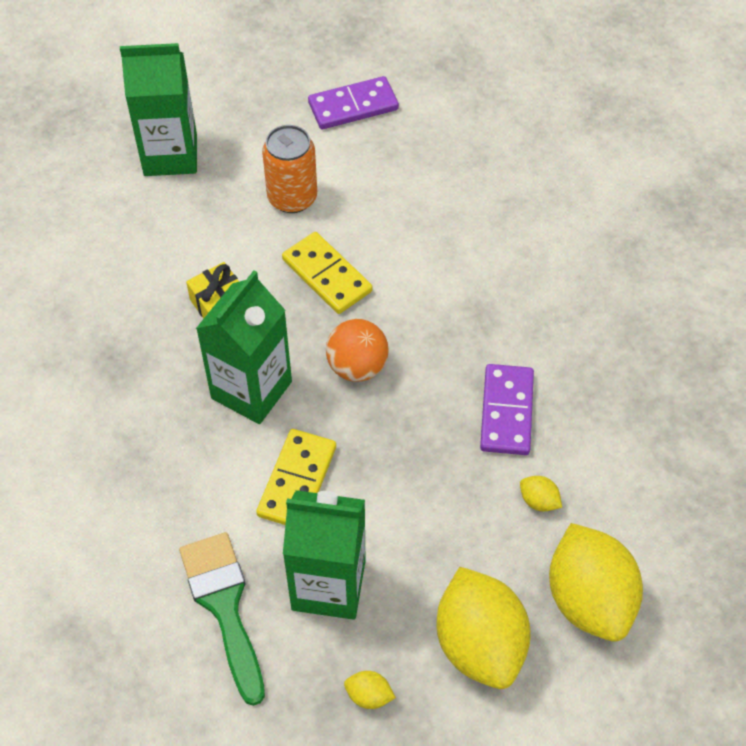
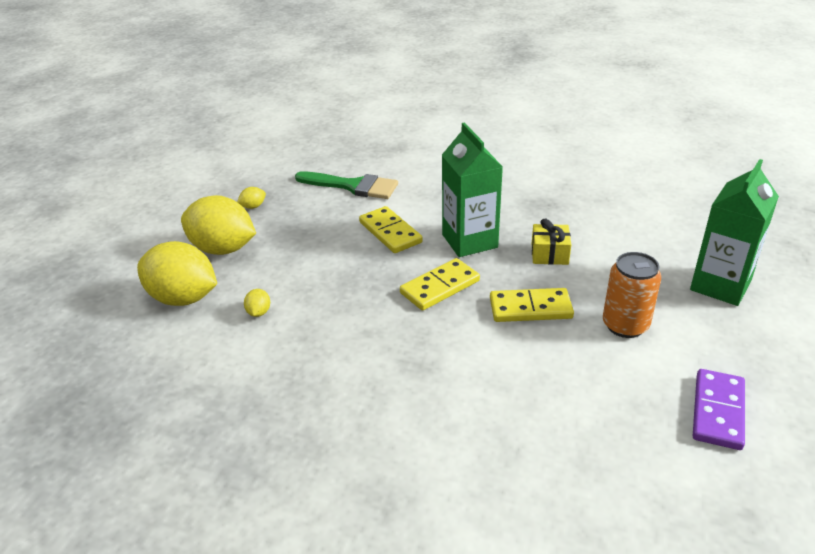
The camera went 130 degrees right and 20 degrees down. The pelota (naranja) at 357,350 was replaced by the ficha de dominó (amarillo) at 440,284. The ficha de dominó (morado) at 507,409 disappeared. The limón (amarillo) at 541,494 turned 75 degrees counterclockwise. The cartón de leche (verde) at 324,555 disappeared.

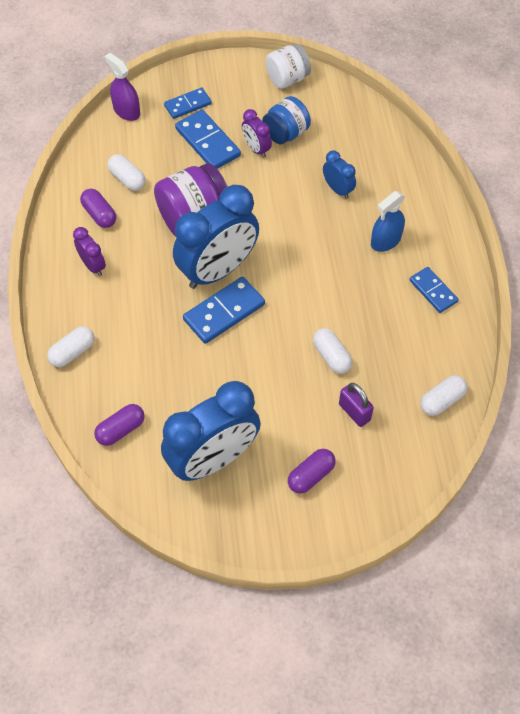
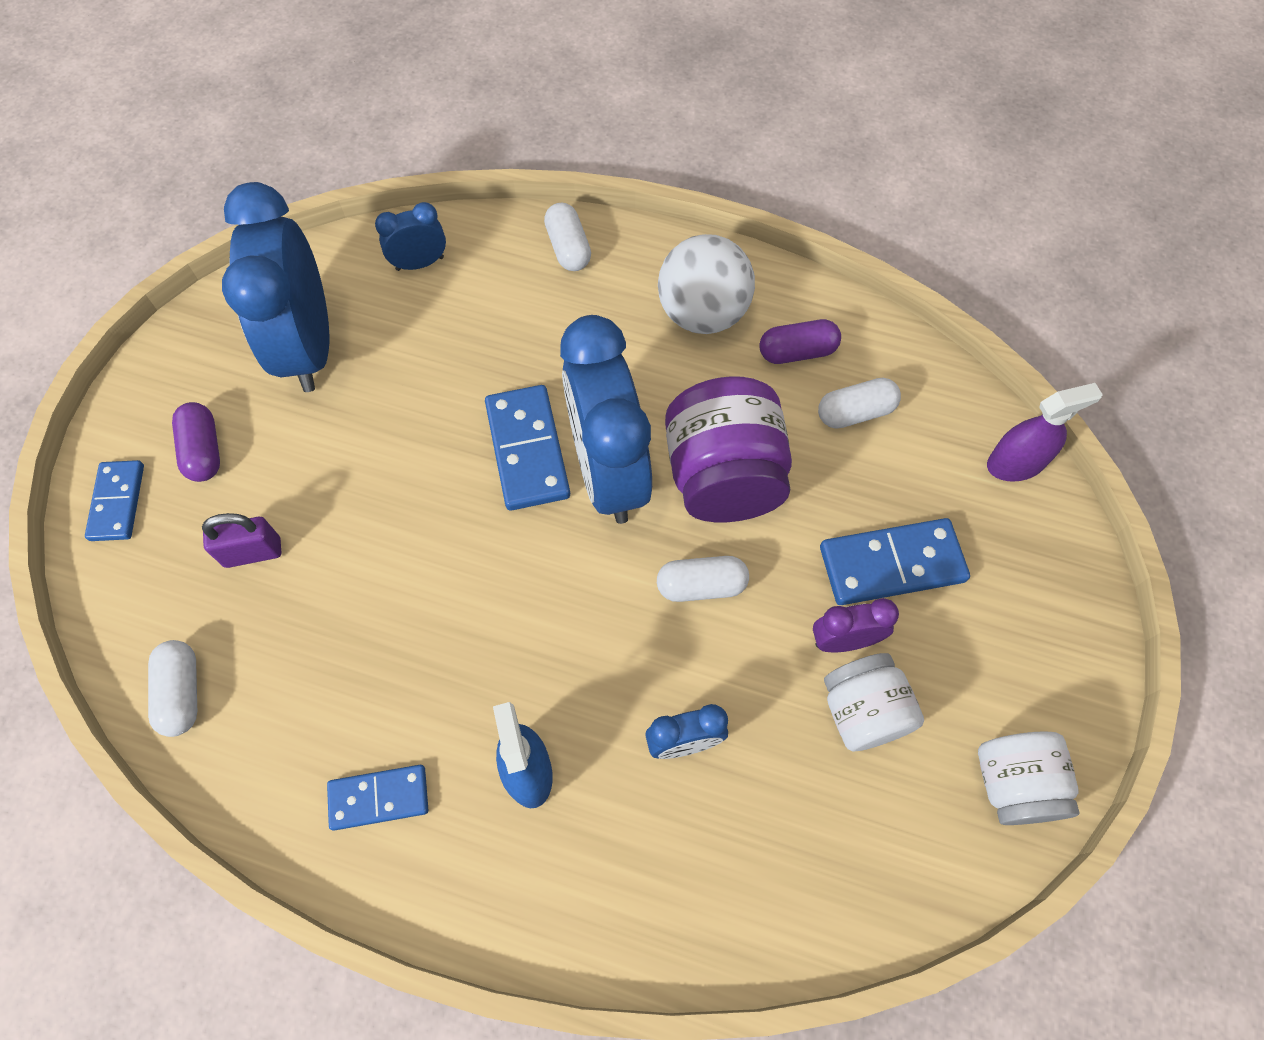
The camera went 115 degrees right and 5 degrees up. The ficha de dominó (azul) moved from 188,103 to 114,500. The tarro (azul) at 286,120 became the tarro (blanco) at 874,702. The despertador (morado) at 89,251 was replaced by the pelota (blanco) at 706,284. The cápsula (blanco) moved from 332,351 to 703,579. The cápsula (morado) at 119,425 was replaced by the despertador (azul) at 410,236.

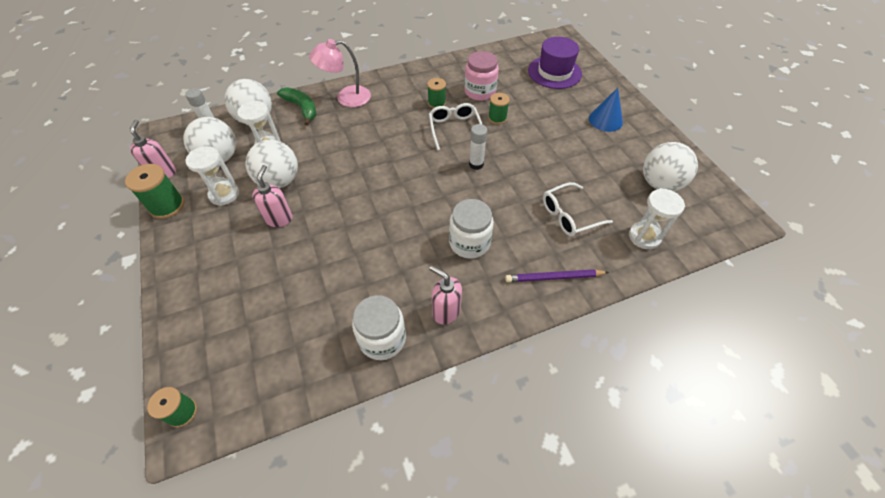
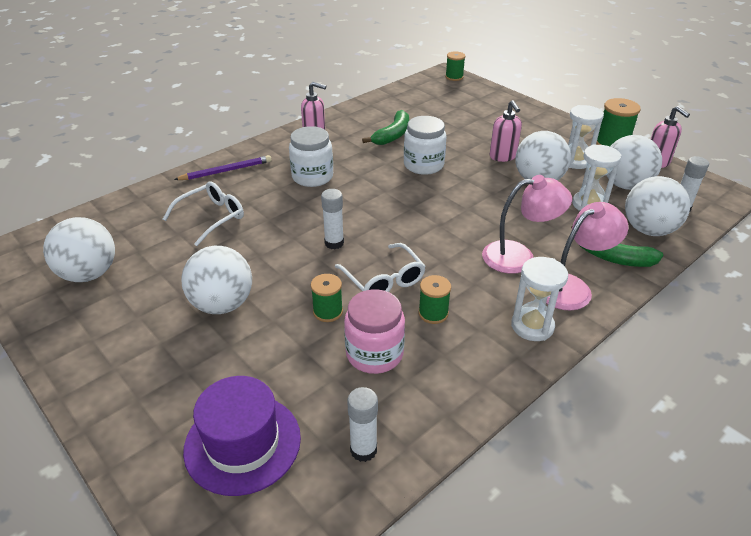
The camera went 160 degrees right and 15 degrees down. The cono (azul) at 606,110 disappeared. The reloj de arena (blanco) moved from 657,218 to 539,299. The tarro (blanco) moved from 379,327 to 425,145. The plátano (verde) at 385,127 appeared. The lámpara (rosa) at 527,224 appeared. The pelota (blanco) at 216,280 appeared. The barra de pegamento (blanco) at 362,424 appeared.

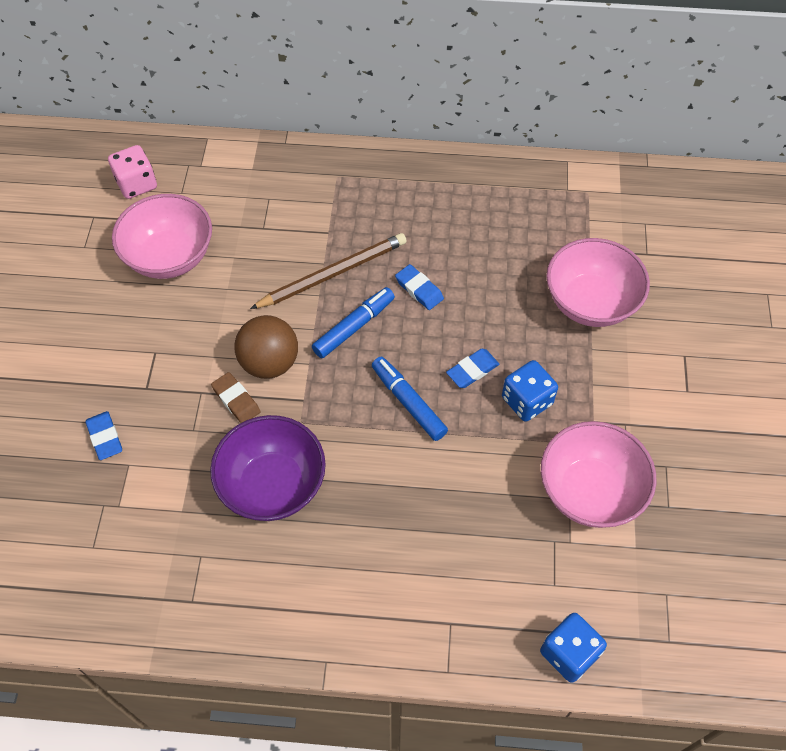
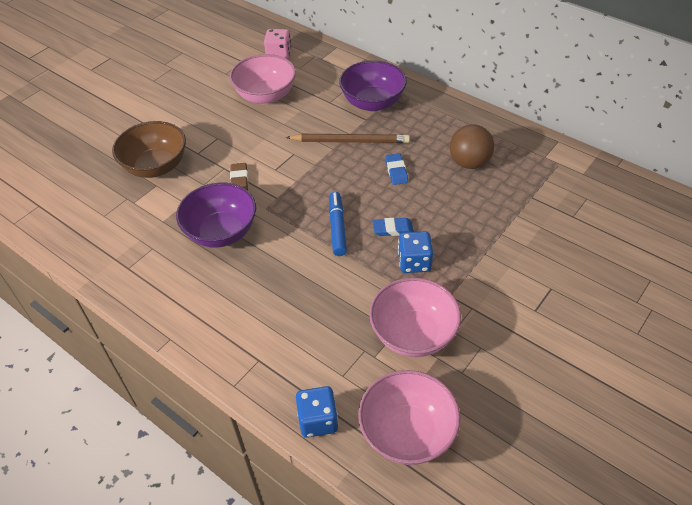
The camera went 35 degrees right and 10 degrees down. The cuenco (rosa) moved from 598,282 to 409,417. The rotulador (azul) at 353,322 disappeared. The pelota (marrón) moved from 266,347 to 472,147. The goma de borrar (azul) at 103,435 was replaced by the cuenco (marrón) at 149,149. The cuenco (morado) at 373,85 appeared.

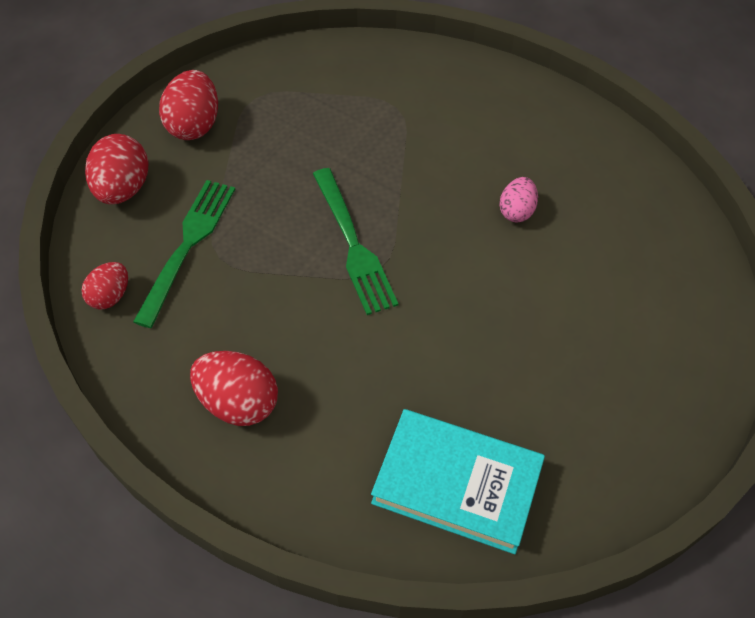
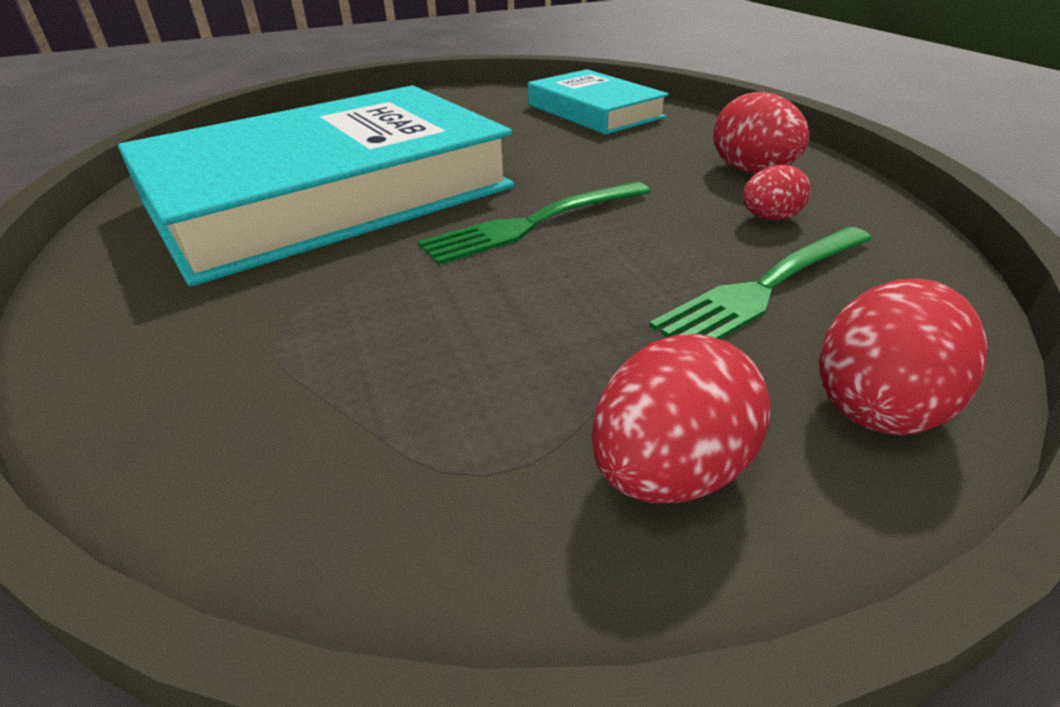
The camera went 145 degrees left and 20 degrees down. The tenedor (verde) at 355,241 turned 135 degrees counterclockwise. The huevo (rosa) at 518,200 was replaced by the libro (turquesa) at 316,186. The huevo (rojo) moved from 104,286 to 776,192.

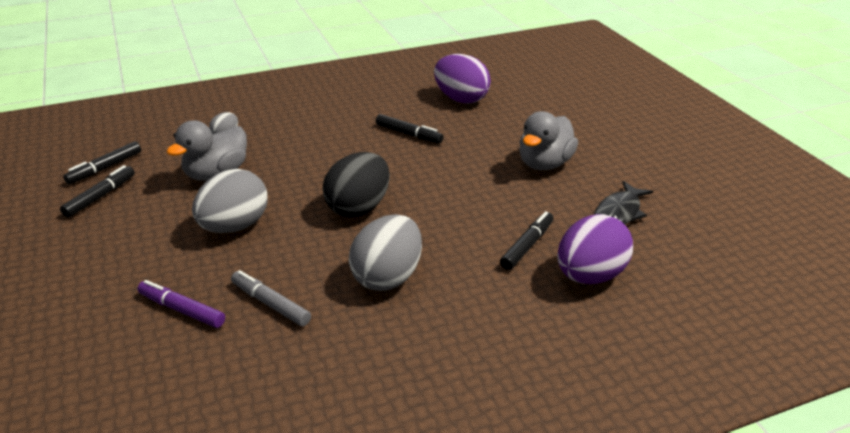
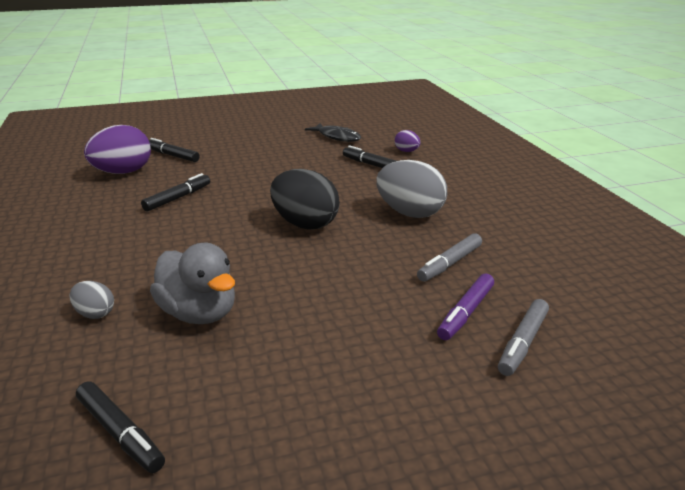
The camera went 85 degrees left and 5 degrees down. The pato (gris) at 548,140 disappeared. The rotulador (negro) moved from 97,191 to 174,150. The huevo (gris) at 230,201 disappeared. The huevo (morado) at 595,249 changed to 0.49 times the size. The rotulador (gris) at 523,337 appeared.

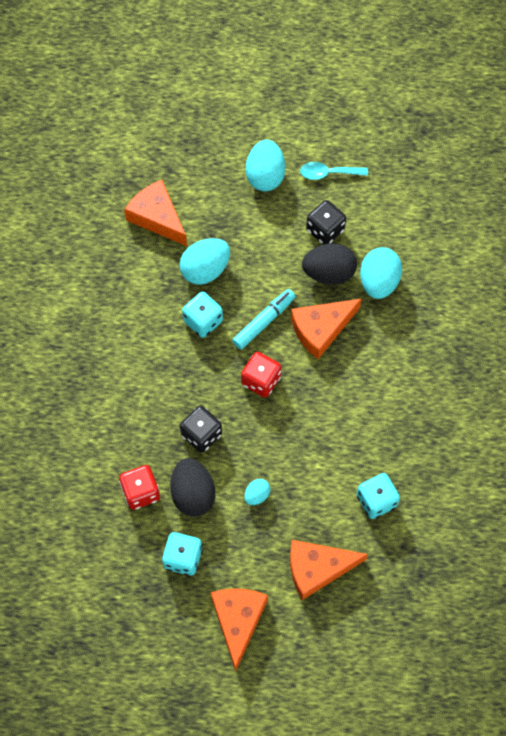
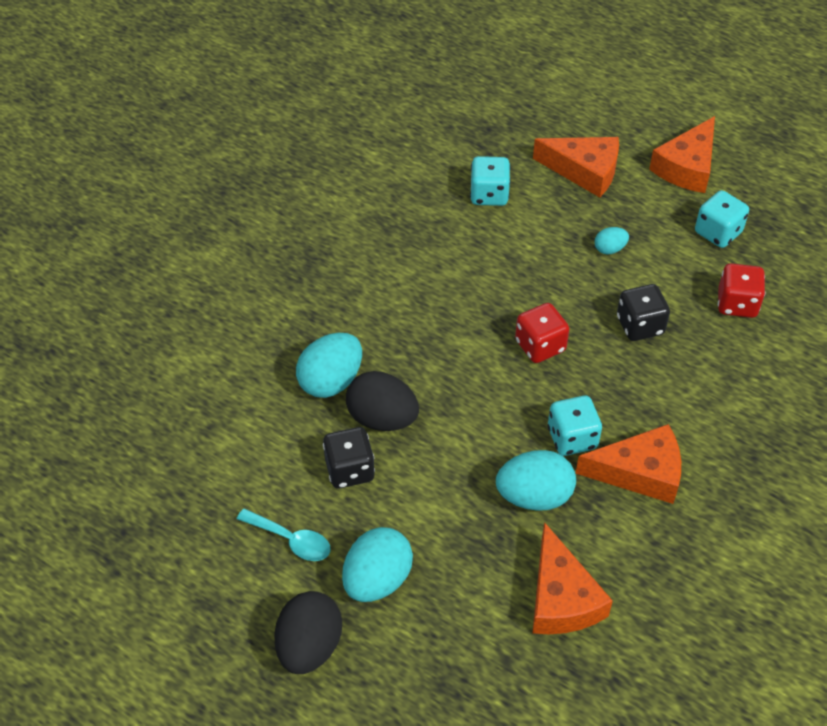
The camera went 150 degrees left and 15 degrees down. The rotulador (turquesa) at 264,319 disappeared. The queso (naranja) moved from 326,329 to 628,464. The huevo (negro) moved from 192,487 to 308,632.

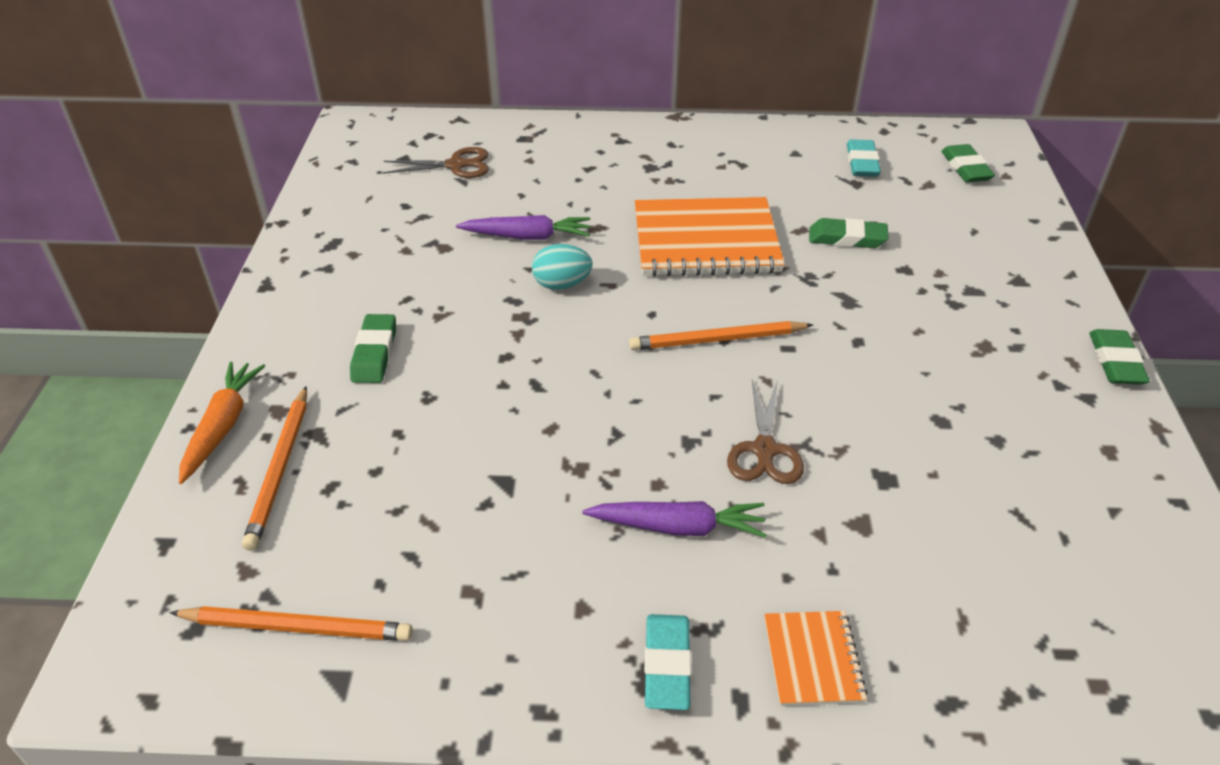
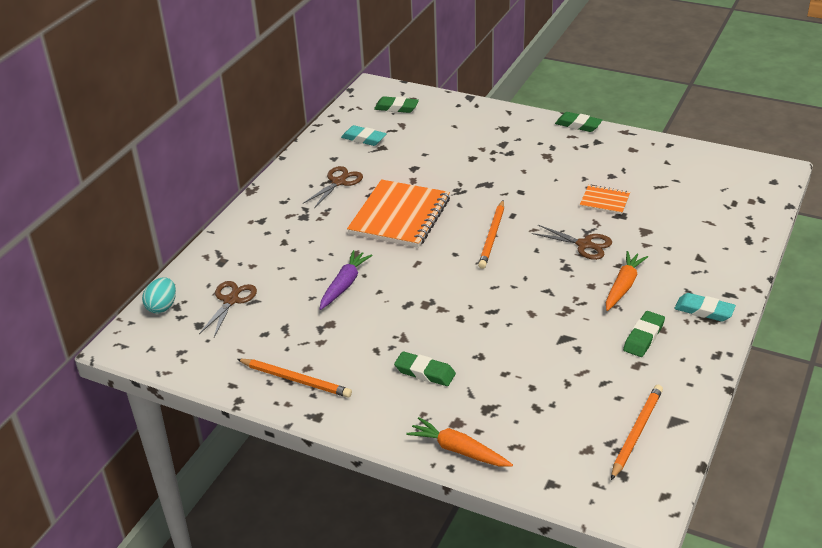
The camera went 65 degrees left and 5 degrees down. The goma de borrar (verde) moved from 849,233 to 644,334. The huevo (turquesa) moved from 562,267 to 159,295. The lápiz (naranja) moved from 274,468 to 294,378. The zanahoria (morado) at 674,519 became the zanahoria (naranja) at 627,281. The cuaderno (naranja) moved from 816,658 to 605,199. The tijeras (marrón) at 333,187 appeared.

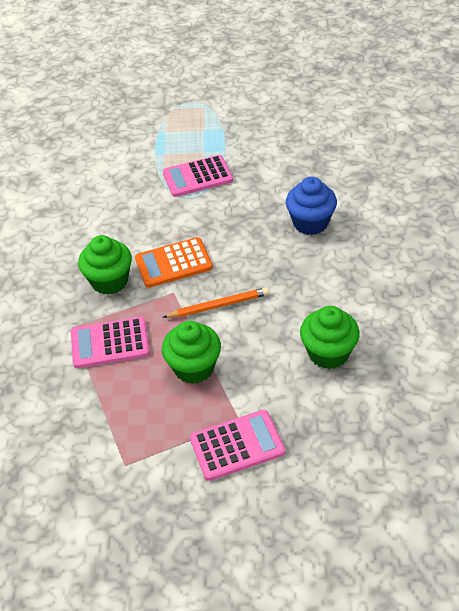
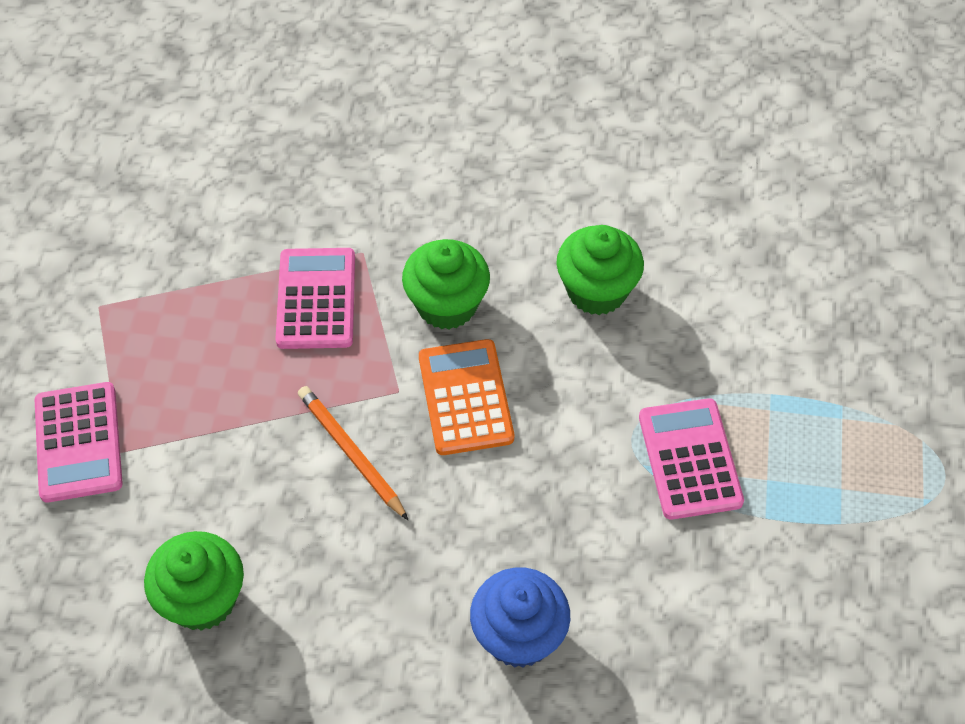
The camera went 95 degrees right and 10 degrees up. The lápiz (naranja) at 216,302 turned 150 degrees clockwise. The magdalena (verde) moved from 191,352 to 600,270.

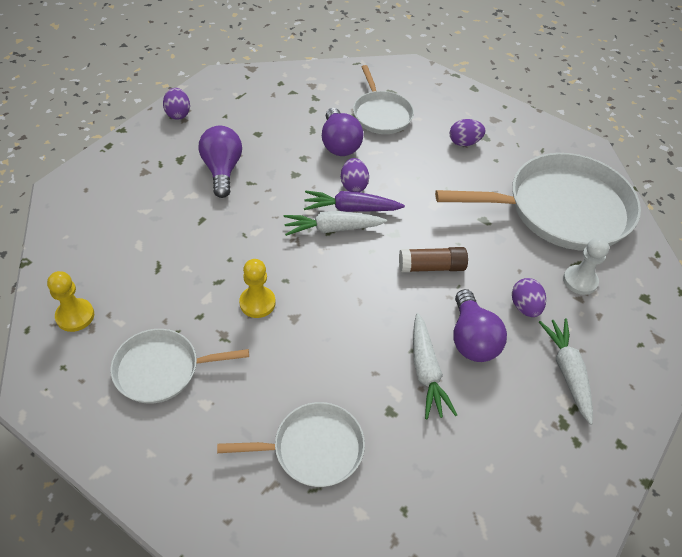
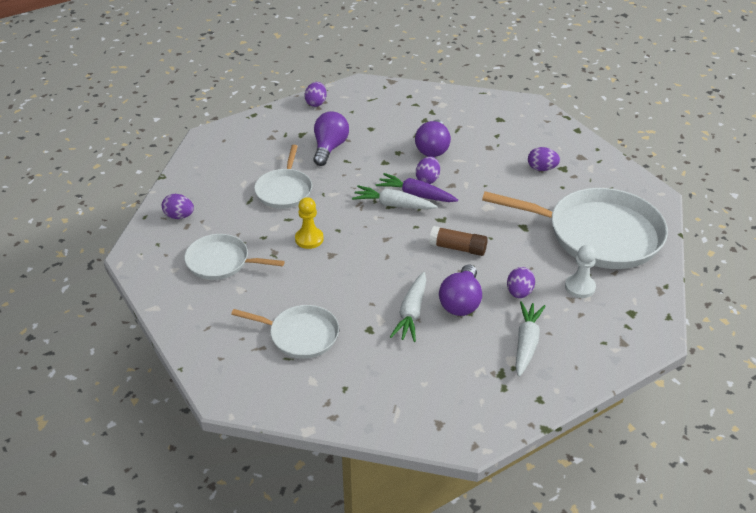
The camera went 25 degrees right and 10 degrees down. The sartén (blanco) moved from 383,99 to 283,177. The peón (amarillo) at 70,301 was replaced by the huevo (morado) at 178,206.

